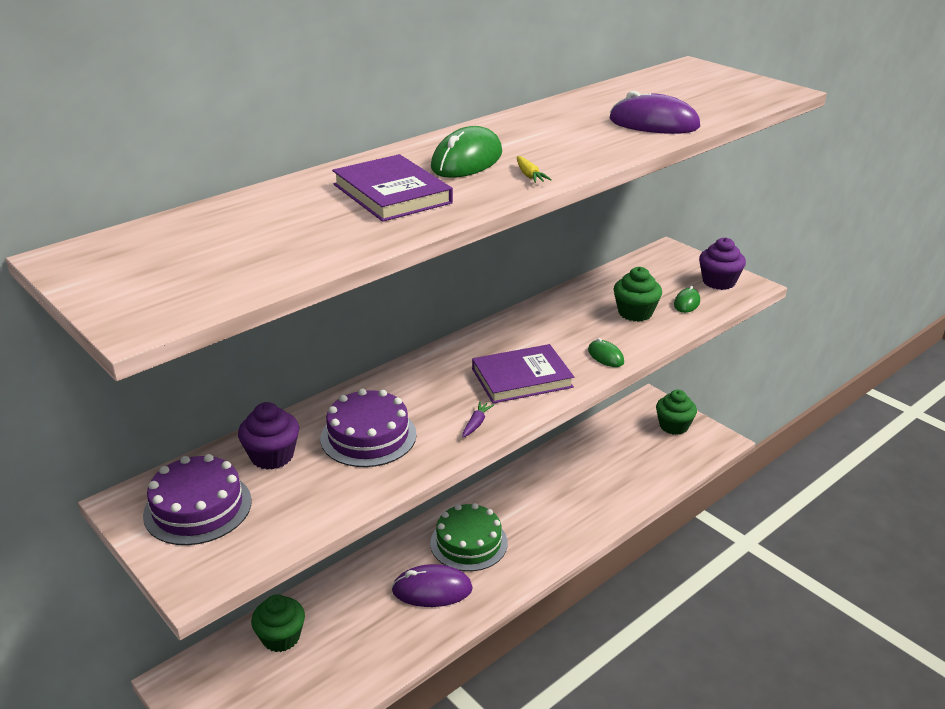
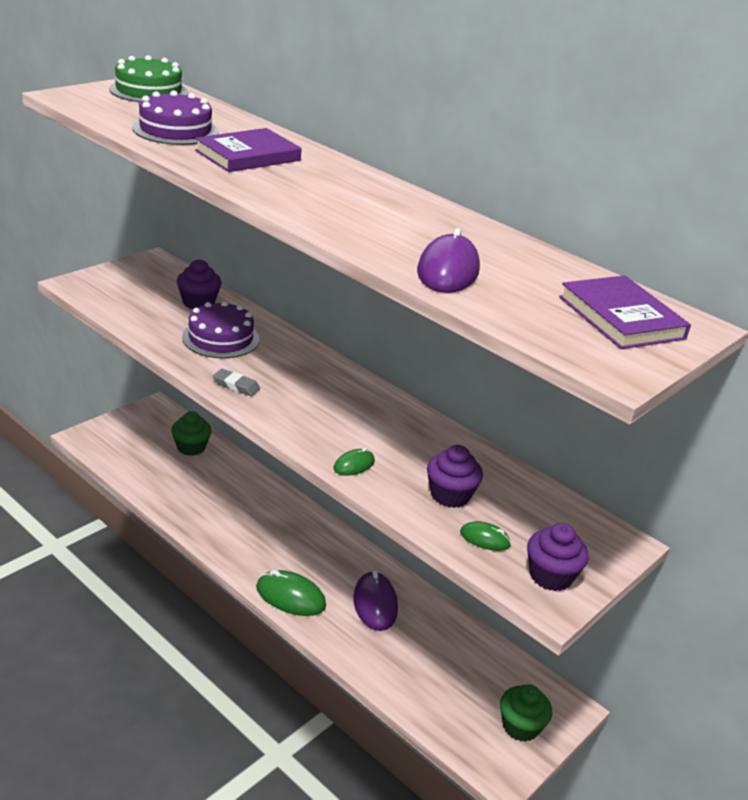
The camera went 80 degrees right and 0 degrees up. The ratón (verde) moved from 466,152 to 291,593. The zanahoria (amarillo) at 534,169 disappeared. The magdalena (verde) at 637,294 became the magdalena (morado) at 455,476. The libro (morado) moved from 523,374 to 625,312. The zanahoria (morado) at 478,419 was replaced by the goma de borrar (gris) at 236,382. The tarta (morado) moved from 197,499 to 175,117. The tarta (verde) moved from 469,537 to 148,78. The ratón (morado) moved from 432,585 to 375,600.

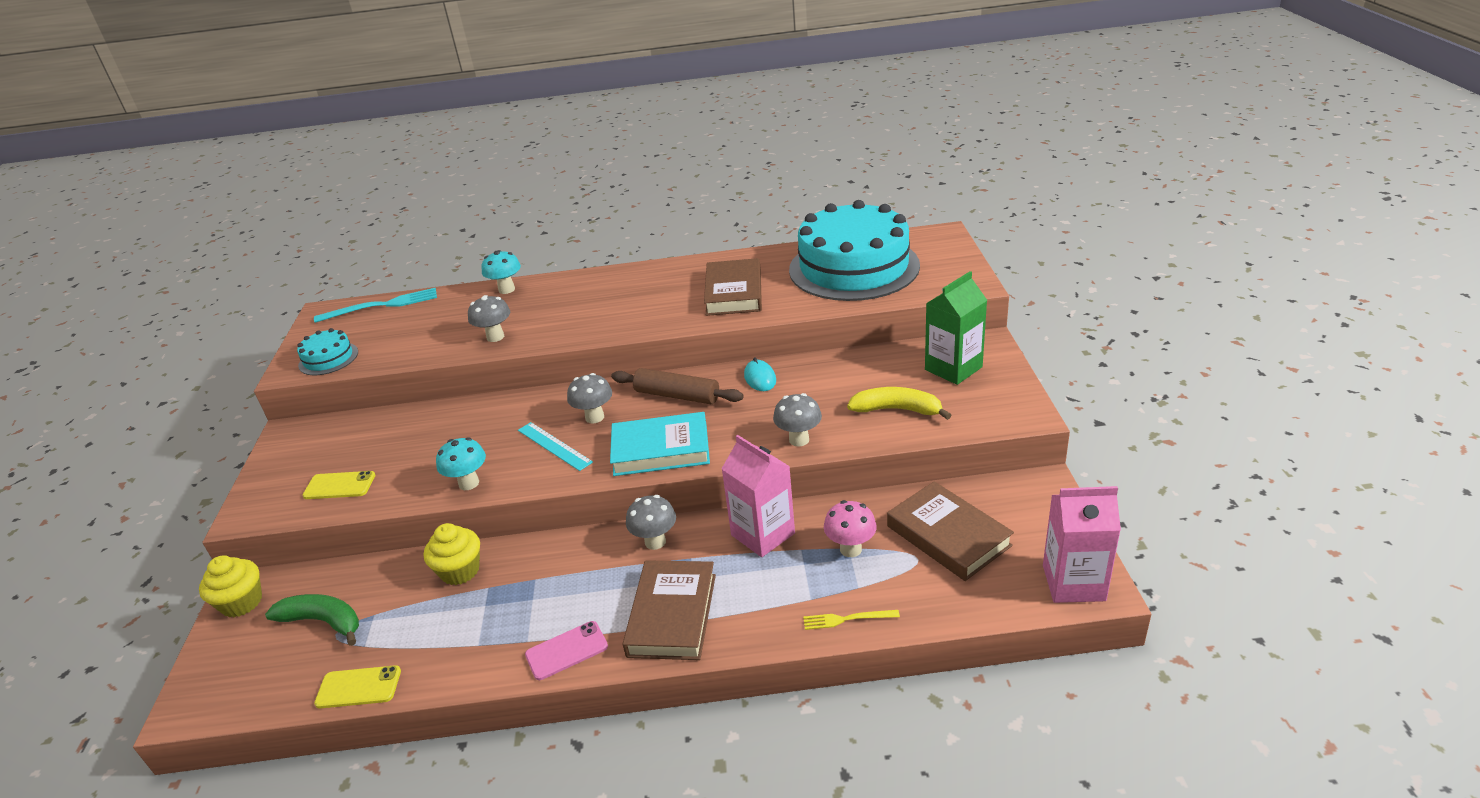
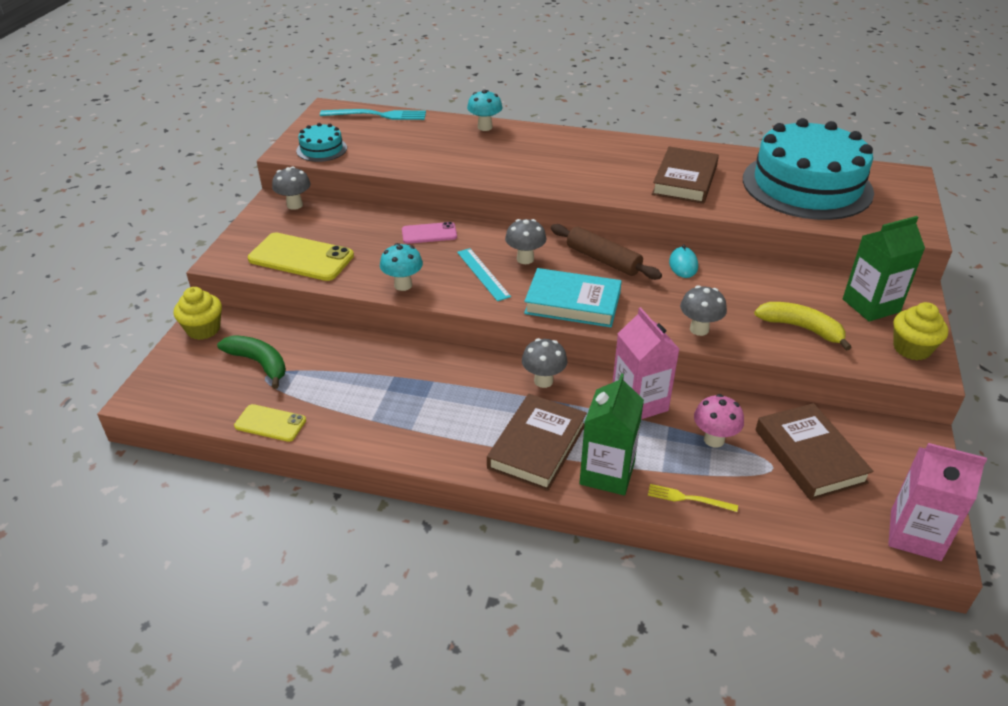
The camera went 15 degrees right and 5 degrees up. The seta (gris) moved from 489,318 to 291,188. The móvil (amarillo) at 339,485 changed to 1.74 times the size. The magdalena (amarillo) moved from 452,554 to 920,331. The móvil (rosa) moved from 566,650 to 429,233. The cartón de leche (verde) at 611,434 appeared.

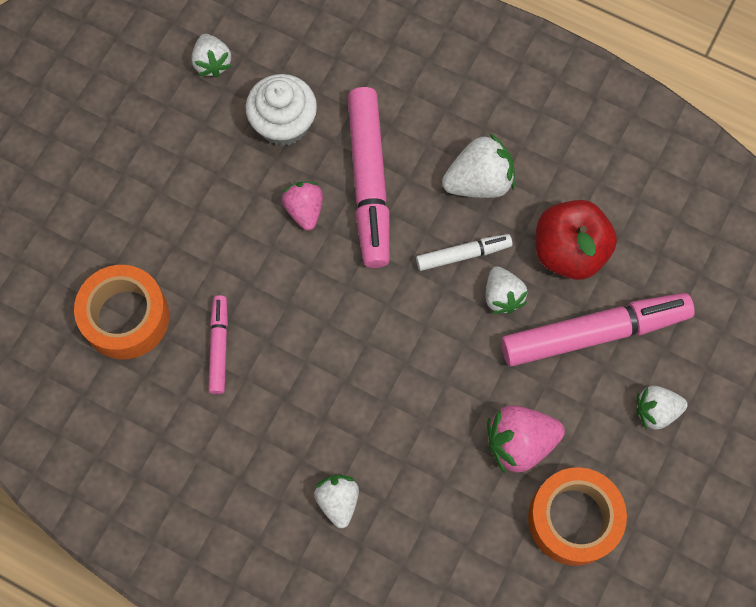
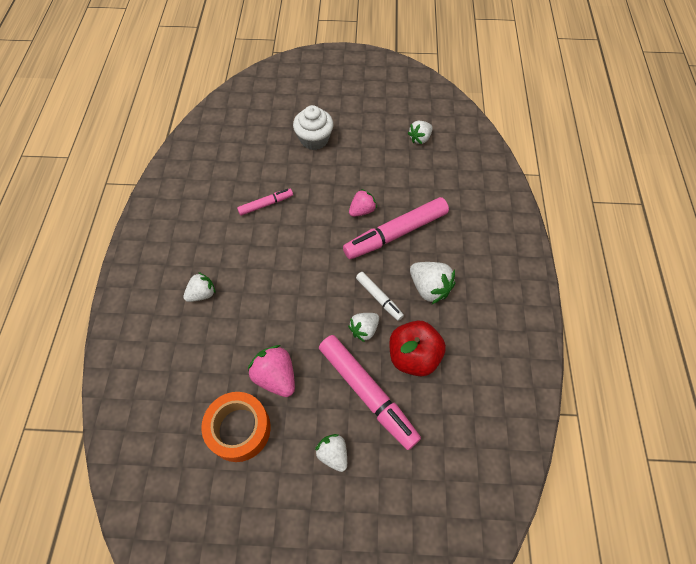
The camera went 65 degrees right and 10 degrees down. The magdalena (blanco) moved from 281,110 to 313,127. The cinta adhesiva (naranja) at 121,312 disappeared.

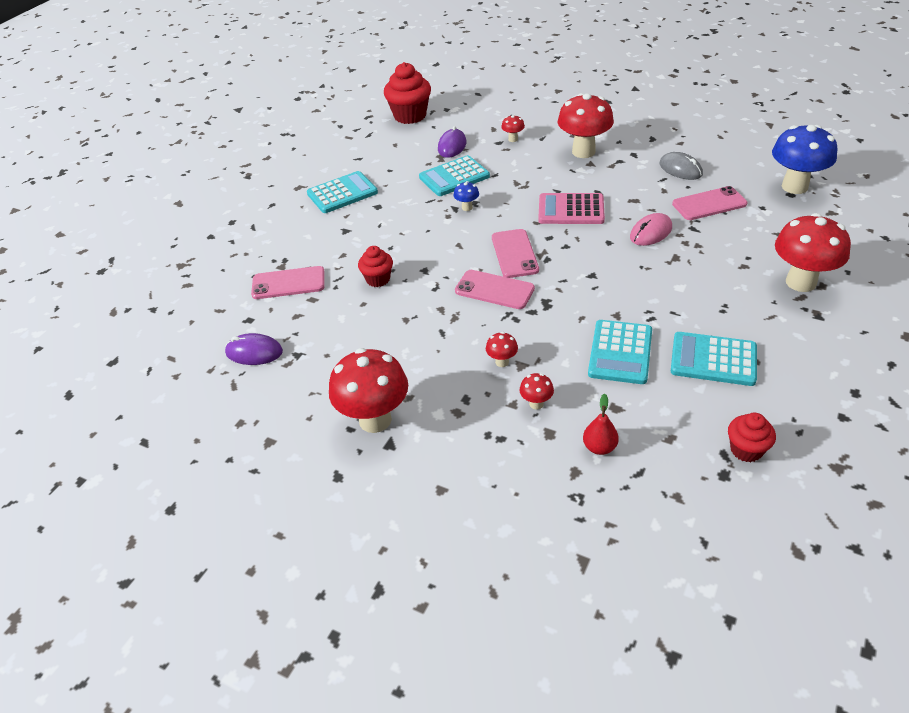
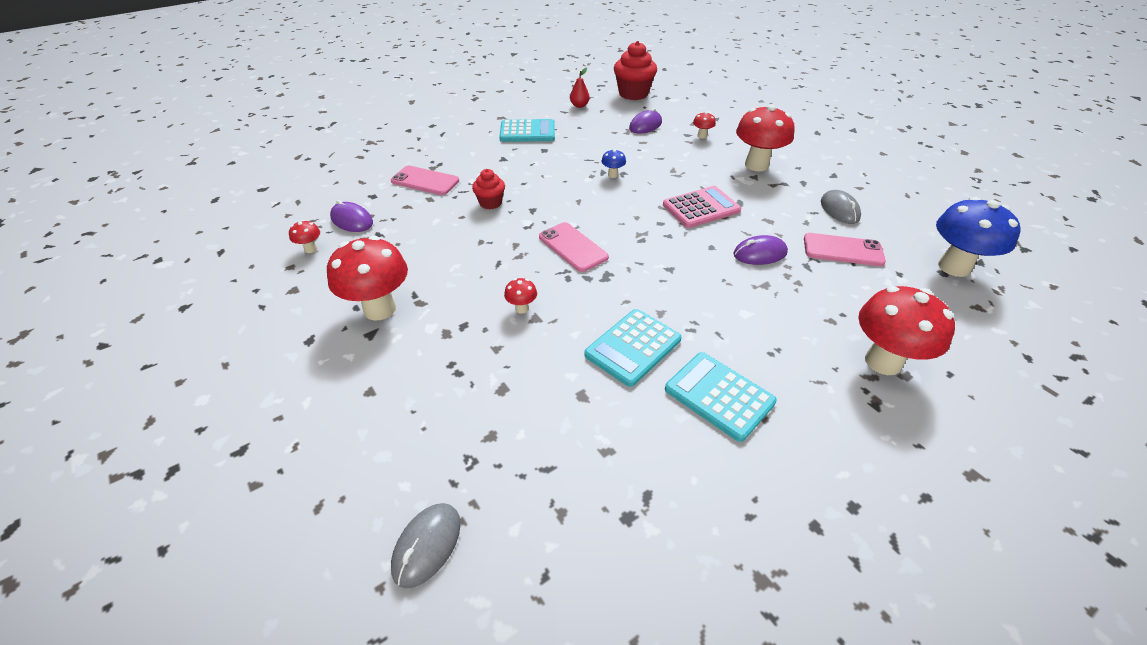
The camera went 25 degrees right and 0 degrees up. The calculadora (turquesa) at 454,175 disappeared. The calculadora (rosa) at 571,208 turned 120 degrees clockwise. The ratón (rosa) at 651,229 became the ratón (morado) at 760,250. The móvil (rosa) at 515,253 disappeared. The seta (rojo) moved from 537,391 to 304,236. The pera (rojo) moved from 601,424 to 580,88. The magdalena (rojo) at 752,437 disappeared. The ratón (gris) at 426,546 appeared.

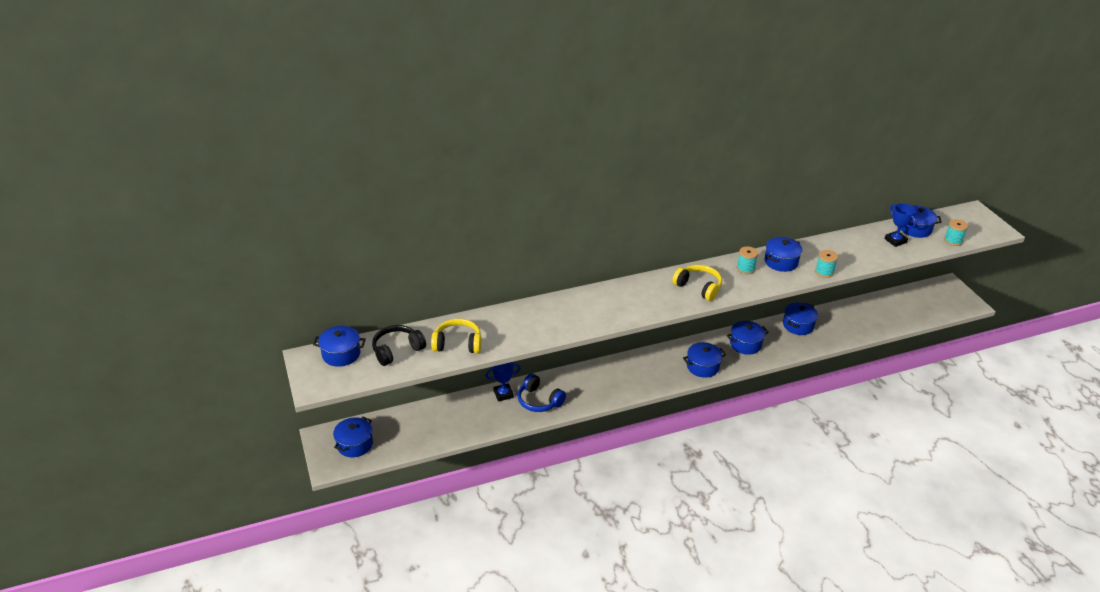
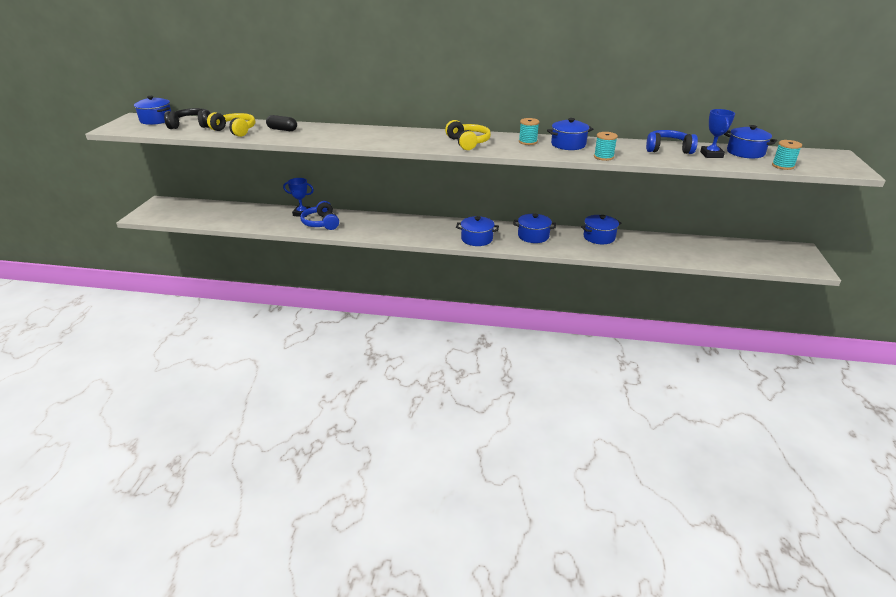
The camera went 30 degrees right and 5 degrees down. The olla (azul) at 353,437 disappeared. The cápsula (negro) at 281,123 appeared. The auriculares (azul) at 672,142 appeared.

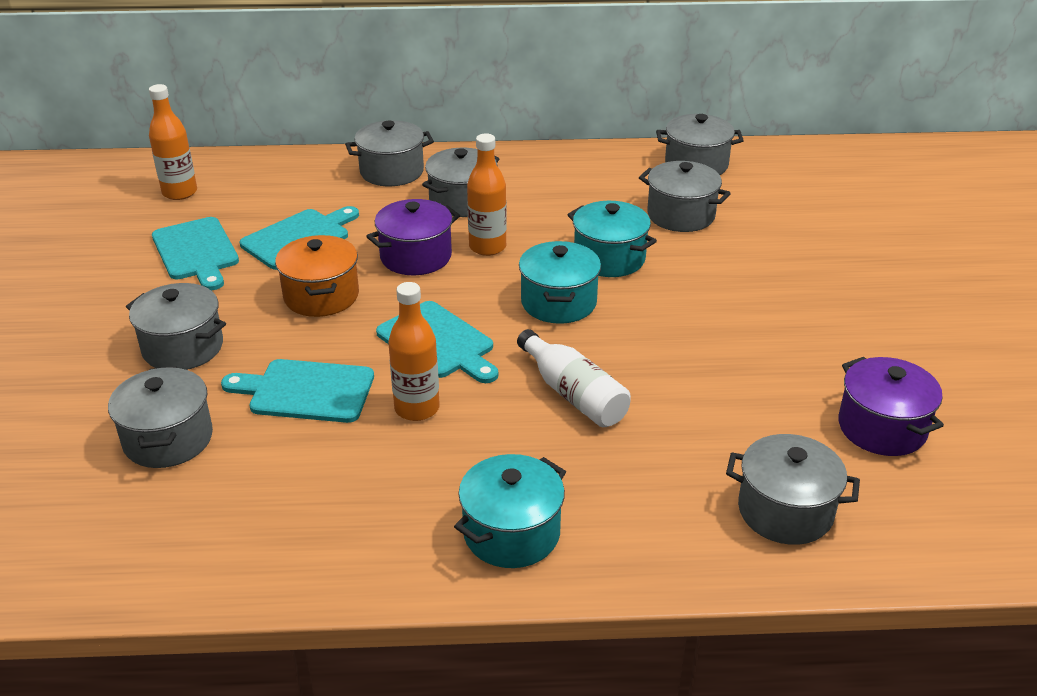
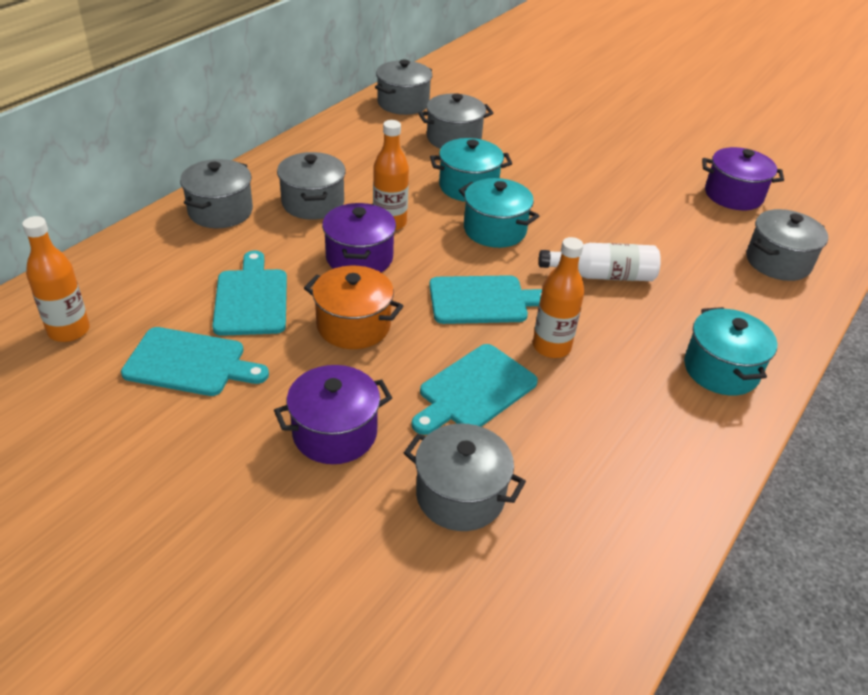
The camera went 55 degrees left and 5 degrees up. The olla (gris) at 176,326 became the olla (morado) at 333,414.

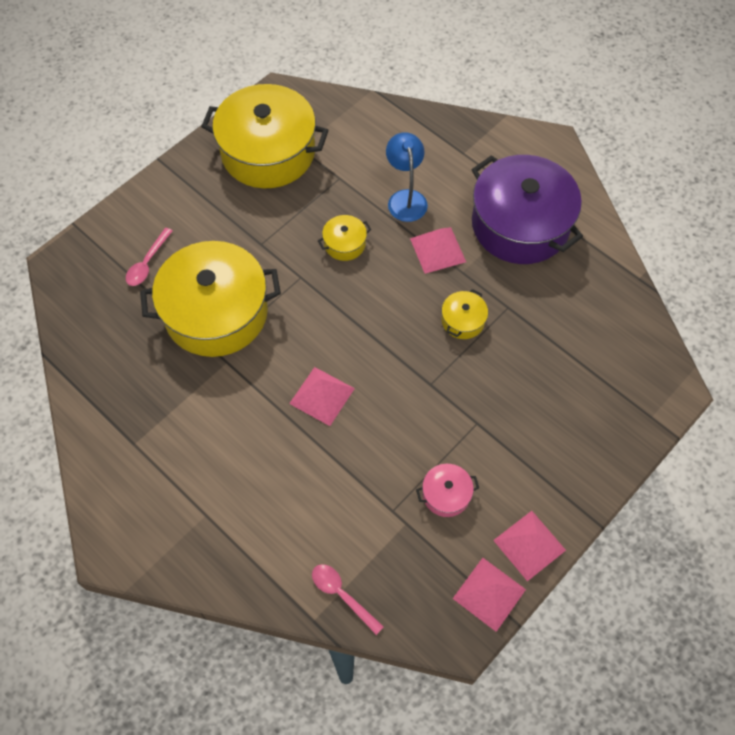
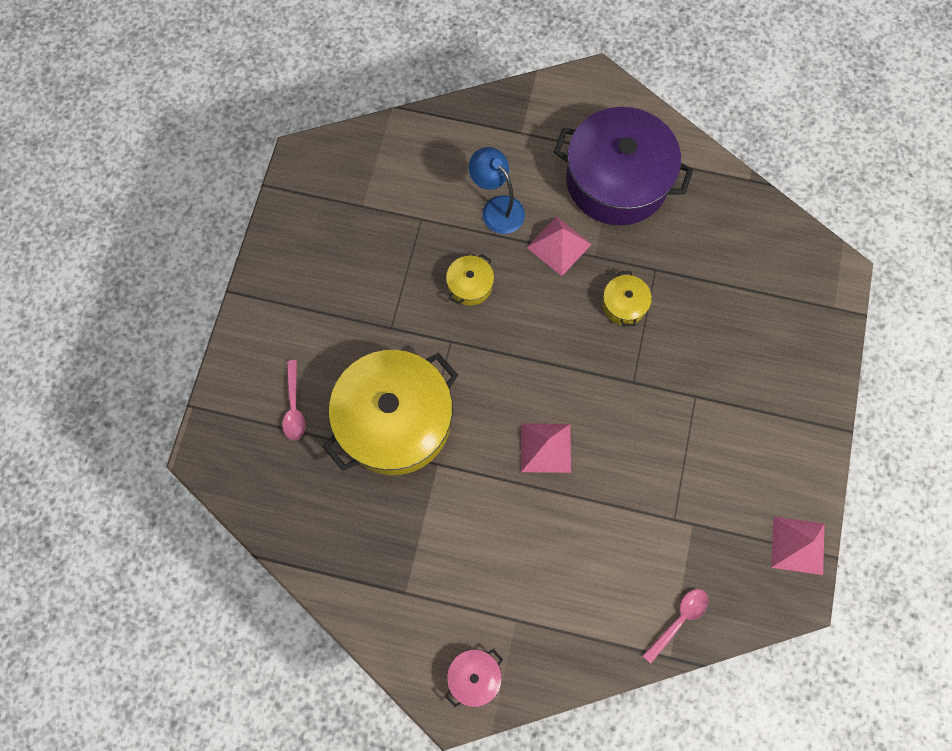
The camera went 30 degrees left and 10 degrees up. The olla (amarillo) at 264,136 disappeared. The olla (rosa) moved from 447,490 to 474,678. The pirámide (rosa) at 529,546 disappeared. The cuchara (rosa) at 348,599 turned 120 degrees clockwise.

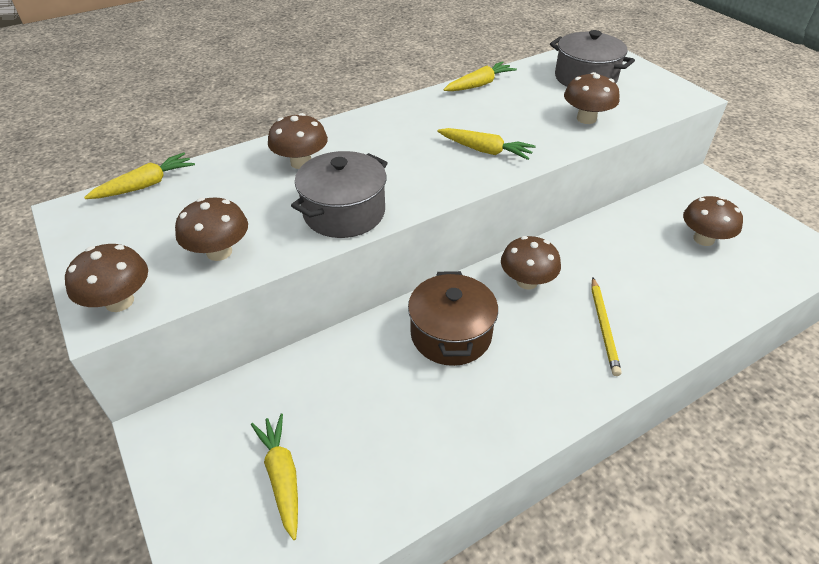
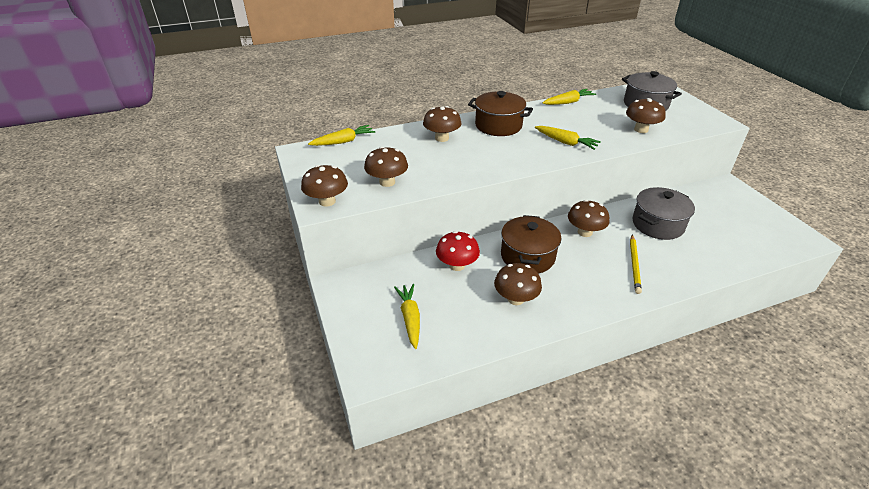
The camera went 10 degrees right and 5 degrees down. The olla (gris) moved from 339,194 to 663,213. The seta (marrón) moved from 713,221 to 518,284. The olla (marrón) at 500,113 appeared. The seta (rojo) at 458,251 appeared.

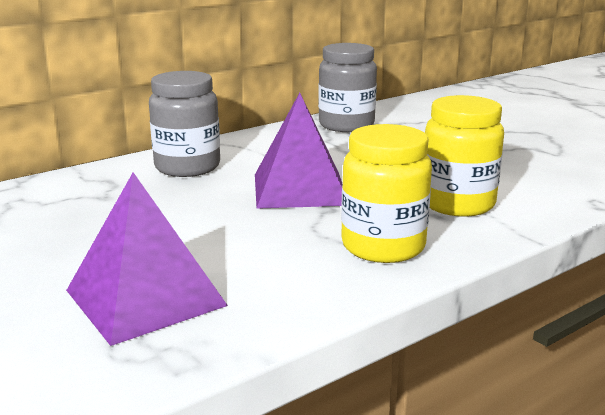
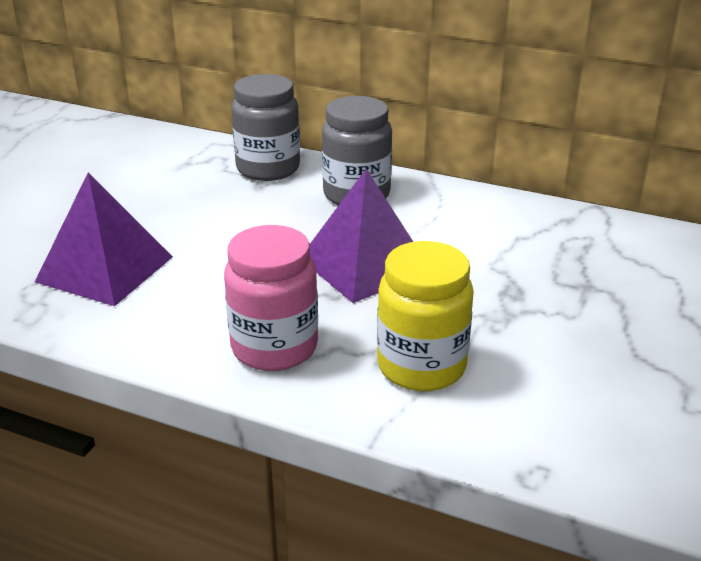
The camera went 60 degrees right and 10 degrees up. The tarro (gris) moved from 347,87 to 265,127. The tarro (amarillo) at 386,193 became the tarro (rosa) at 271,298.

